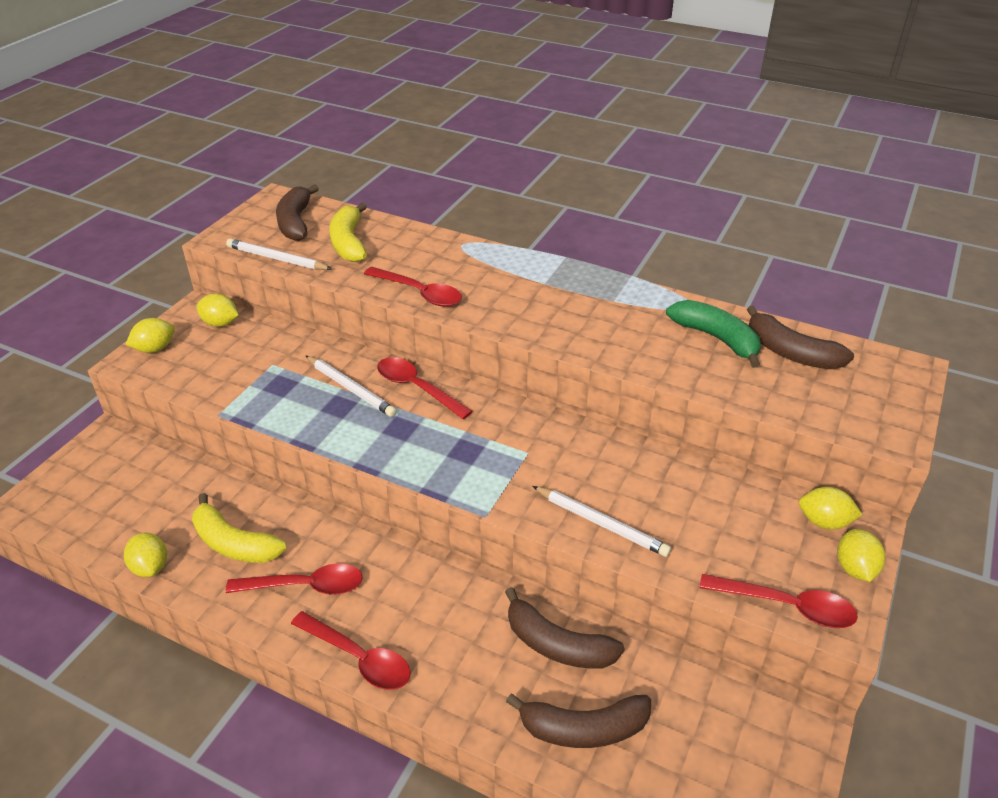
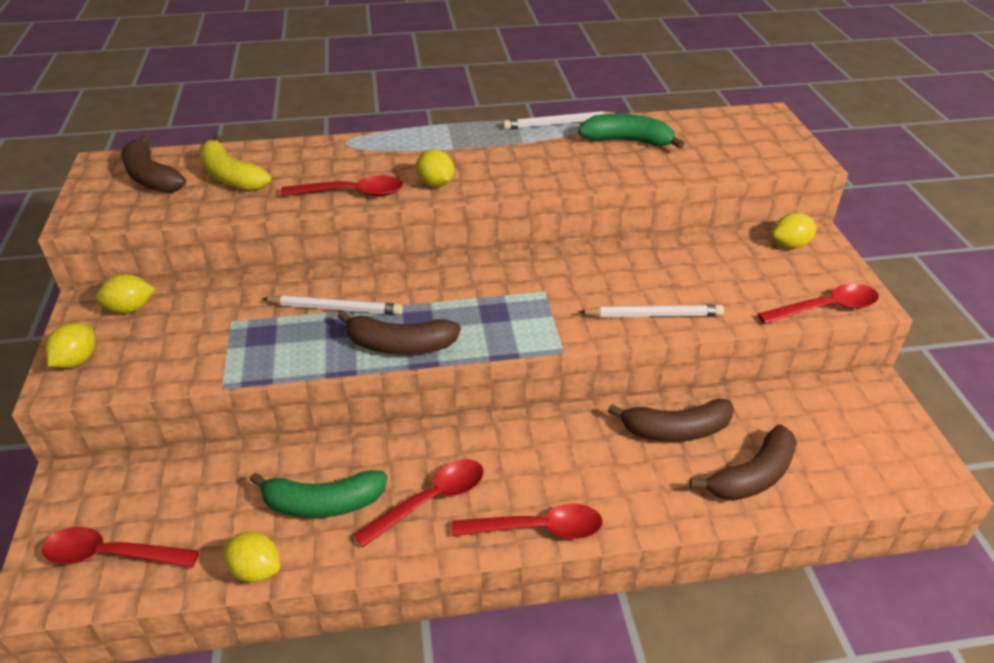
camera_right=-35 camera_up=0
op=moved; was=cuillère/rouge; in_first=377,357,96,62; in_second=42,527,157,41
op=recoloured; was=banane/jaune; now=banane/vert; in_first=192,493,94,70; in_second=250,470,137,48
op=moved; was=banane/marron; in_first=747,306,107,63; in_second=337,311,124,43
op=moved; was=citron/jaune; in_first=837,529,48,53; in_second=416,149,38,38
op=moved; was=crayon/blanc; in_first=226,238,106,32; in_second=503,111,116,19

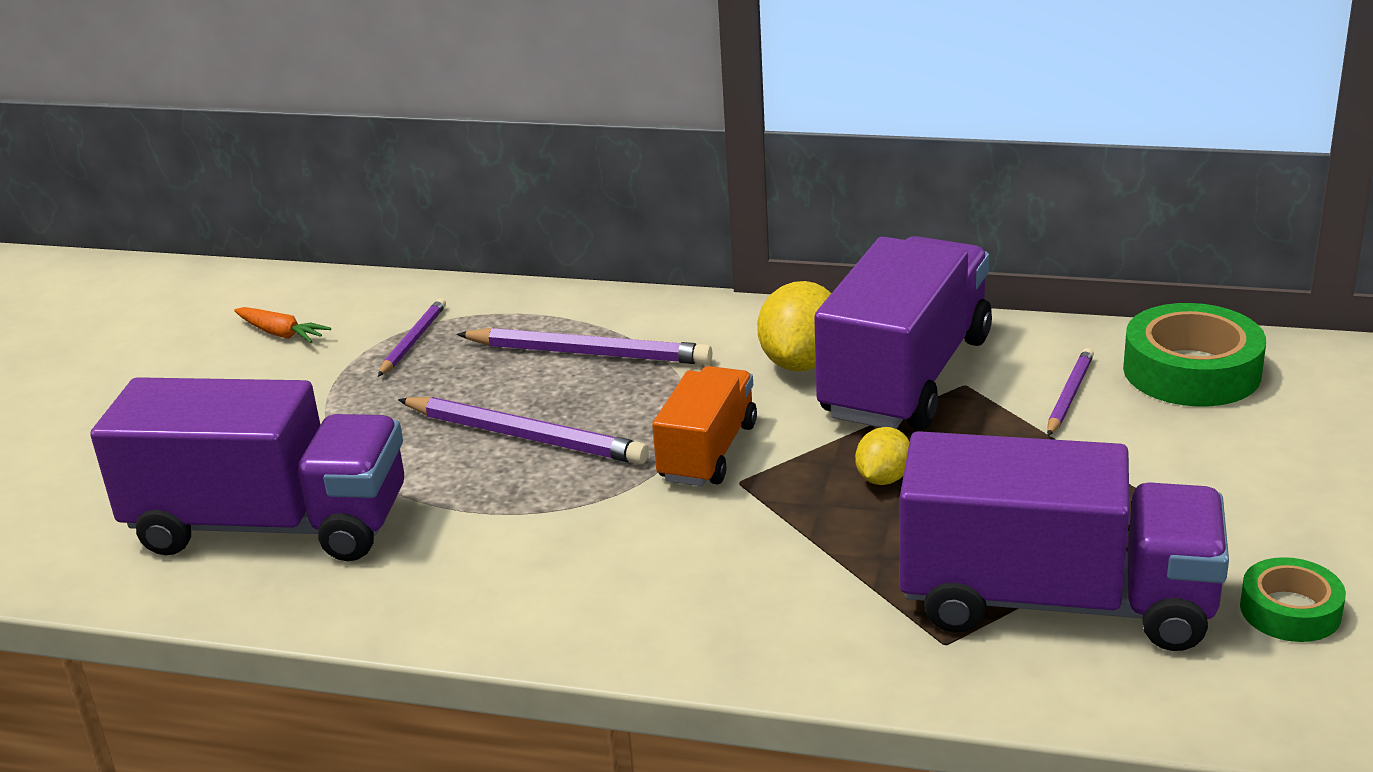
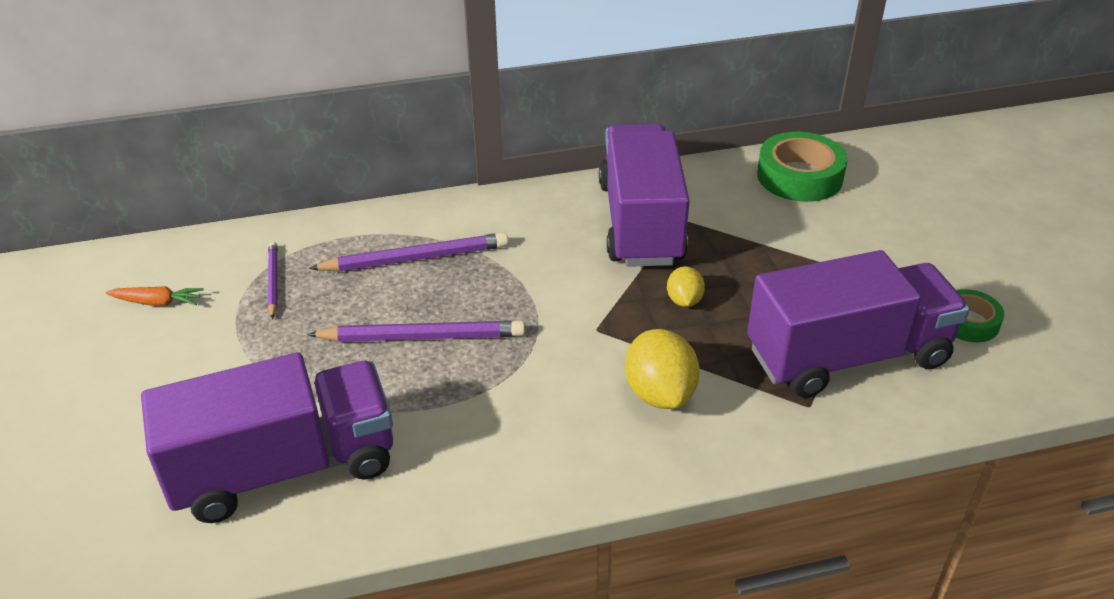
camera_right=-30 camera_up=10
op=moved; was=citron/jaune; in_first=757,281,74,90; in_second=625,329,75,80
op=removed; was=camion/orange; in_first=652,366,105,120
op=removed; was=crayon/violet; in_first=1047,348,47,88

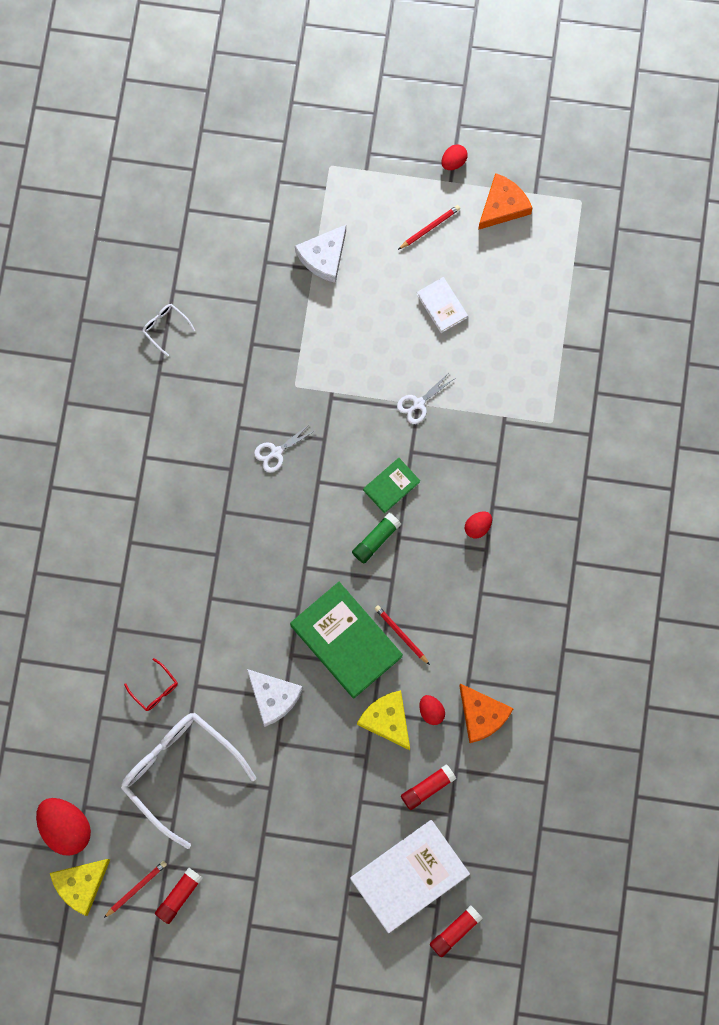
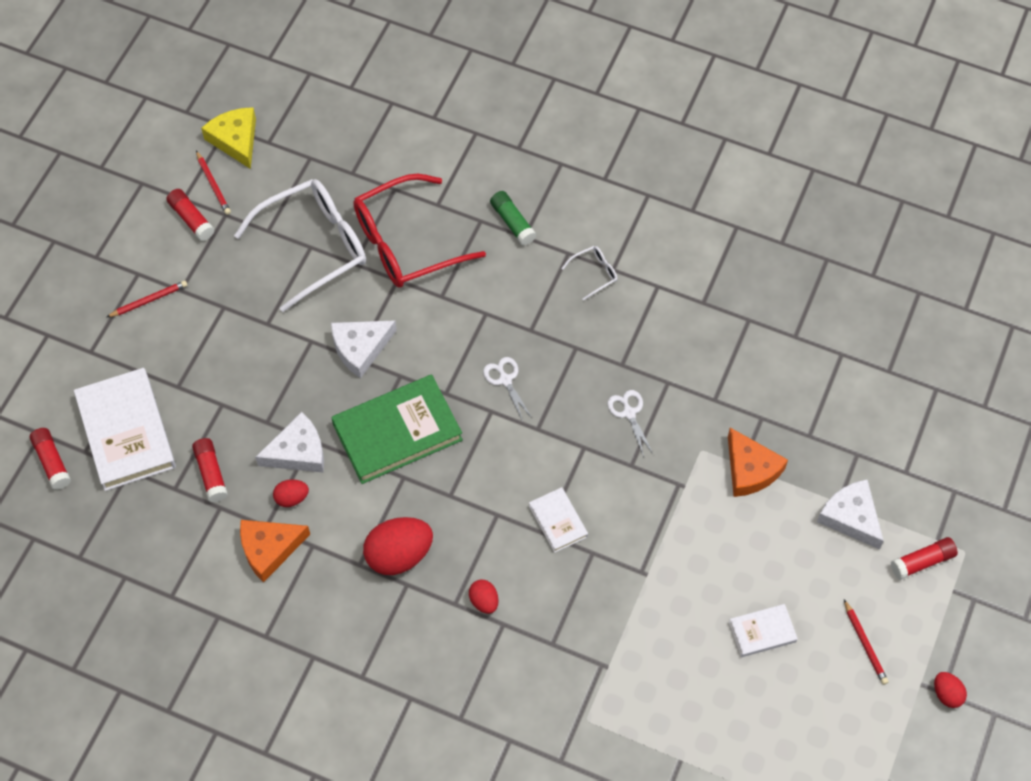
camera_right=105 camera_up=-15
op=moved; was=crayon/rouge; in_first=375,605,55,60; in_second=107,280,80,37
op=recoloured; was=fromage/jaune; now=fromage/blanc; in_first=357,690,53,60; in_second=255,412,69,61
op=resized; was=lunettes/rouge; in_first=124,658,54,53; in_second=353,174,133,114; ratio=2.44
op=moved; was=œuf/rouge; in_first=36,798,55,58; in_second=363,517,70,58
op=moved; was=ciseaux/blanc; in_first=397,374,57,50; in_second=483,357,50,64
op=moved; was=bâton de colle/vert; in_first=352,513,49,50; in_second=490,191,47,54
op=recoloured; was=livre/vert; now=livre/blanc; in_first=363,458,57,55; in_second=529,487,59,66
op=moved; was=lunettes/blanc; in_first=142,304,53,52; in_second=561,246,57,55
op=moved; was=fromage/orange; in_first=478,173,54,57; in_second=728,428,60,69
op=added; now=bâton de colle/rouge; in_second=891,537,67,43

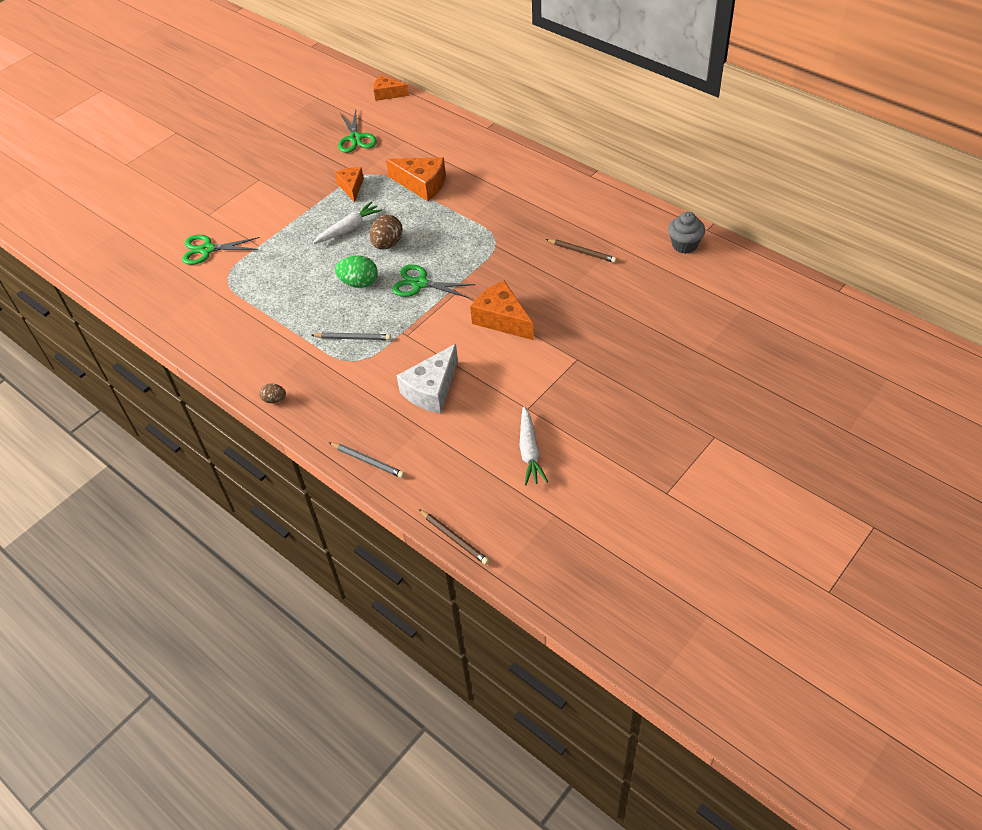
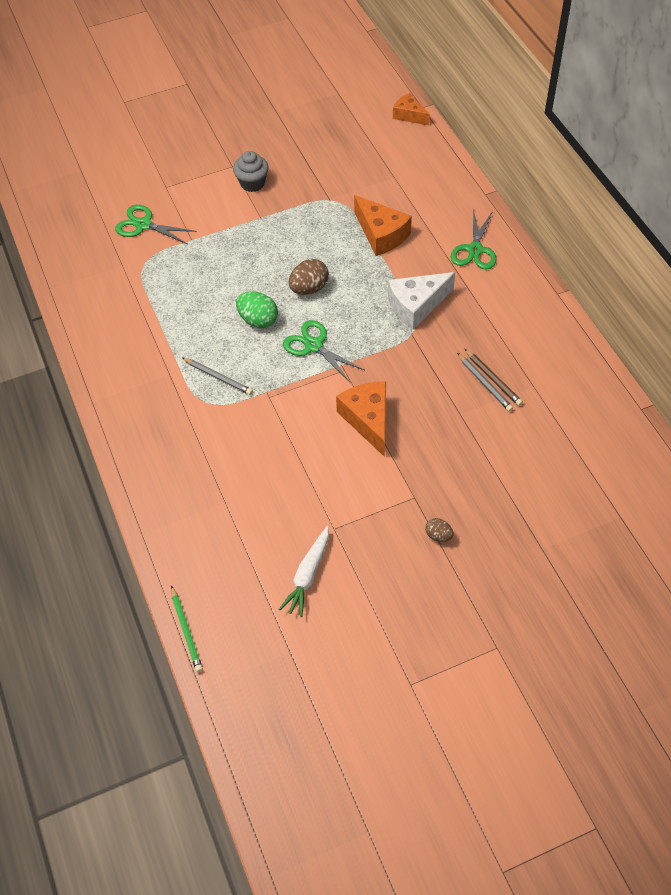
camera_right=25 camera_up=5
op=recoloured; was=crayon/marron; now=crayon/vert; in_first=418,509,71,56; in_second=171,585,32,87
op=moved; was=muffin/gris; in_first=668,212,37,42; in_second=233,151,36,41
op=moved; was=fromage/blanc; in_first=396,344,62,69; in_second=388,272,67,57
op=moved; was=œuf/marron; in_first=259,383,27,20; in_second=425,518,28,24
op=moved; was=ciseaux/vert; in_first=338,110,39,43; in_second=451,209,46,60
op=moved; was=crayon/gris; in_first=329,442,76,36; in_second=457,353,56,59
op=removed; was=carotte/blanc; in_first=313,202,69,42
op=removed; was=fromage/orange; in_first=335,167,29,35

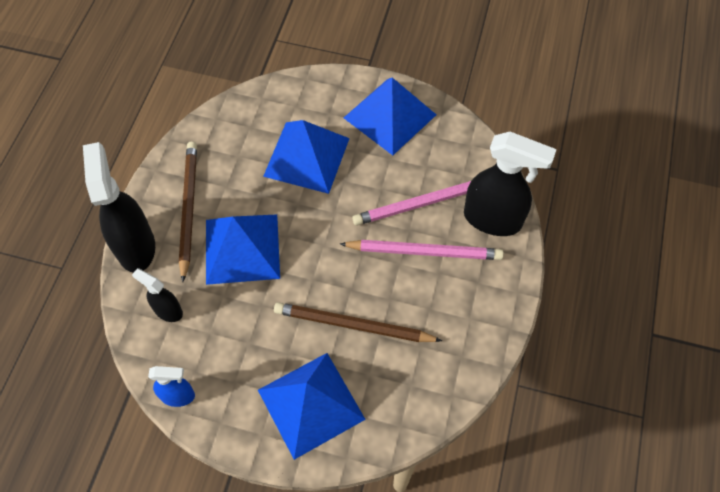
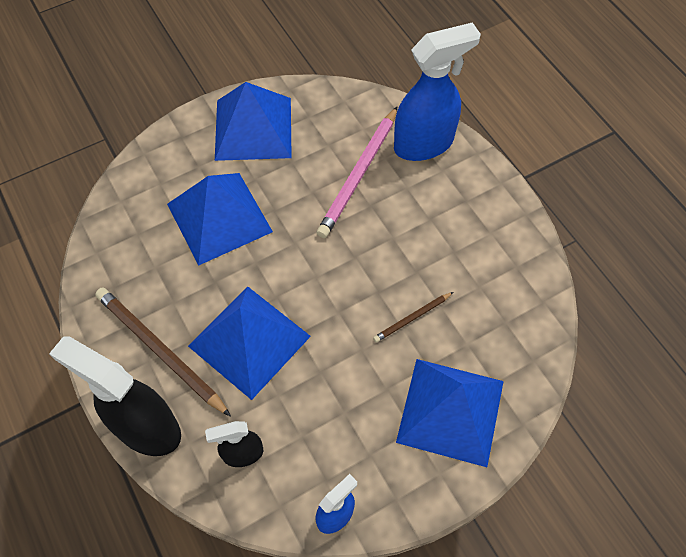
camera_right=-45 camera_up=0
op=resized; was=crayon/marron; in_first=274,302,168,40; in_second=373,292,80,51; ratio=0.5
op=recoloured; was=vaporisateur/noir; now=vaporisateur/bleu; in_first=464,132,93,104; in_second=394,22,87,139
op=removed; was=crayon/rose; in_first=340,240,164,20

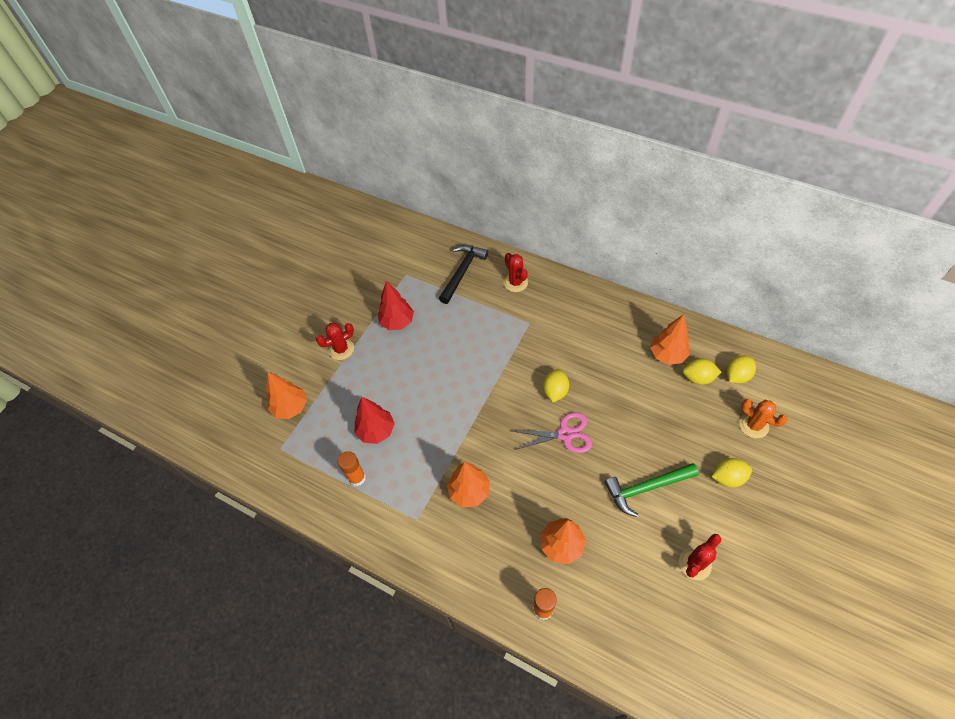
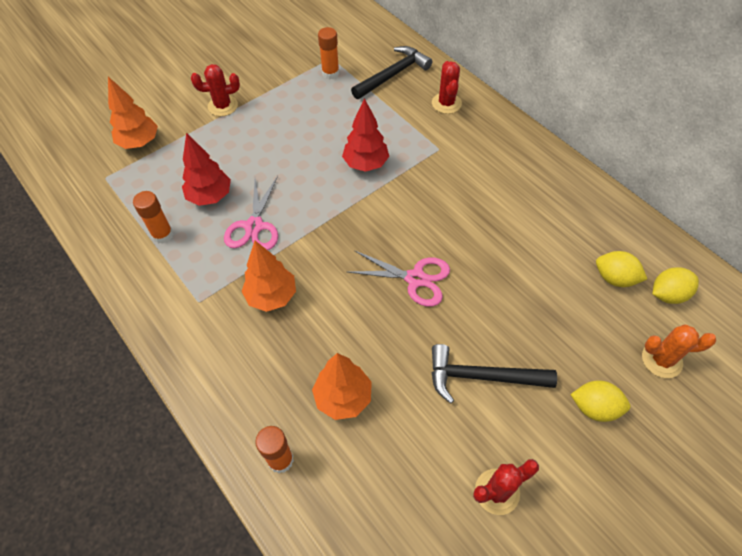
camera_right=20 camera_up=0
op=added; now=ciseaux/rose; in_second=224,176,54,74
op=added; now=bâton de colle/orange; in_second=318,27,21,53
op=moved; was=arbre/rouge; in_first=377,281,37,49; in_second=342,98,47,74
op=recoloured; was=marteau/vert; now=marteau/noir; in_first=605,463,94,54; in_second=431,344,126,59
op=turned; was=cactus/orange; in_first=739,399,49,39; in_second=642,324,74,54; clockwise=-60
op=removed; was=citron/jaune; in_first=543,369,26,33
op=removed; was=arbre/orange; in_first=650,314,40,51

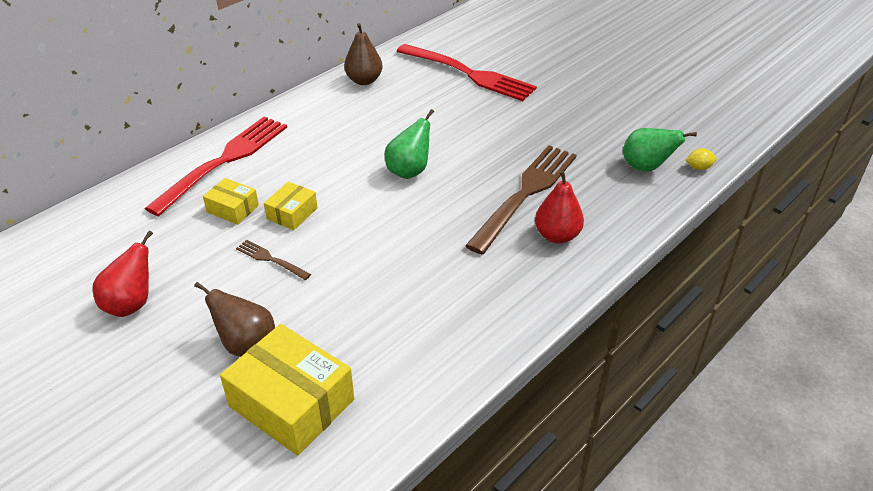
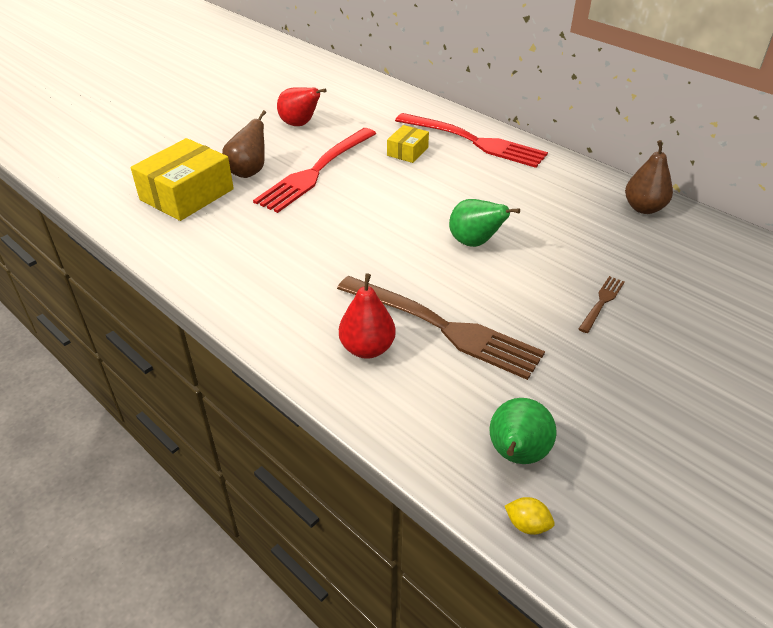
camera_right=90 camera_up=0
op=moved; was=fourchette/rouge; in_first=396,44,141,57; in_second=253,128,123,85
op=turned; was=citron/jaune; in_first=686,148,30,22; in_second=505,497,49,38; clockwise=-60
op=moved; was=fourchette/marron; in_first=236,240,75,40; in_second=578,276,47,57
op=removed; was=boîte/jaune; in_first=264,182,54,48

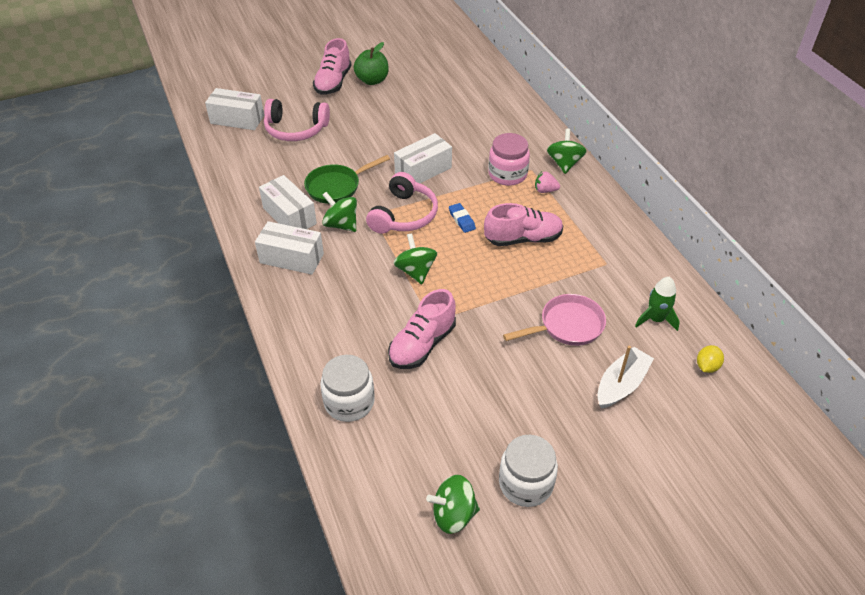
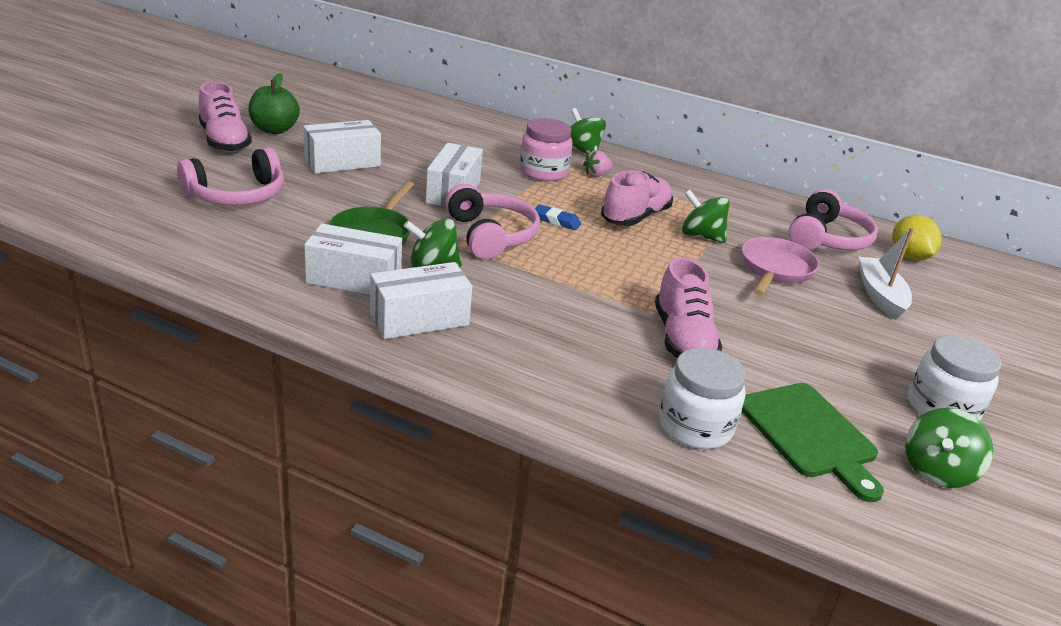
camera_right=-45 camera_up=-15
op=moved; was=boîte/blanc; in_first=205,88,59,42; in_second=303,120,78,53
op=moved; was=toupie/vert; in_first=393,233,44,52; in_second=682,189,48,54
op=added; now=planche à découper/vert; in_second=742,383,142,119
op=replaced; was=fusée/vert; now=casque audio/rose; in_first=635,277,45,54; in_second=788,189,90,61
op=resized; was=citron/jaune; in_first=697,345,27,28; in_second=892,215,50,46; ratio=1.57

